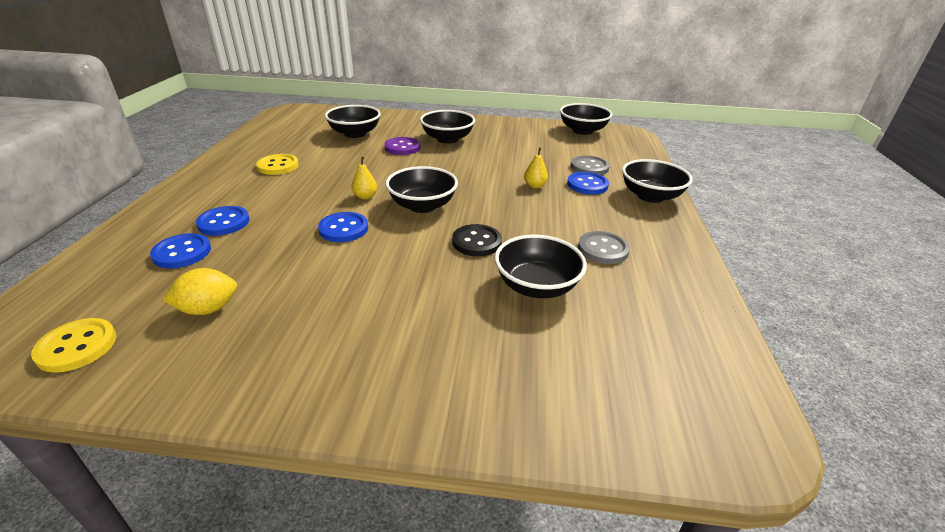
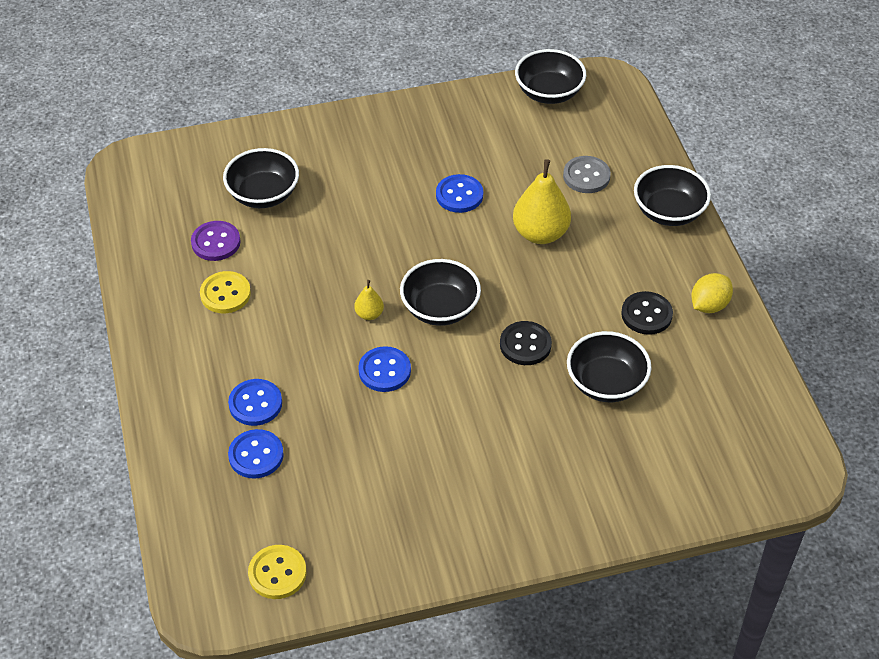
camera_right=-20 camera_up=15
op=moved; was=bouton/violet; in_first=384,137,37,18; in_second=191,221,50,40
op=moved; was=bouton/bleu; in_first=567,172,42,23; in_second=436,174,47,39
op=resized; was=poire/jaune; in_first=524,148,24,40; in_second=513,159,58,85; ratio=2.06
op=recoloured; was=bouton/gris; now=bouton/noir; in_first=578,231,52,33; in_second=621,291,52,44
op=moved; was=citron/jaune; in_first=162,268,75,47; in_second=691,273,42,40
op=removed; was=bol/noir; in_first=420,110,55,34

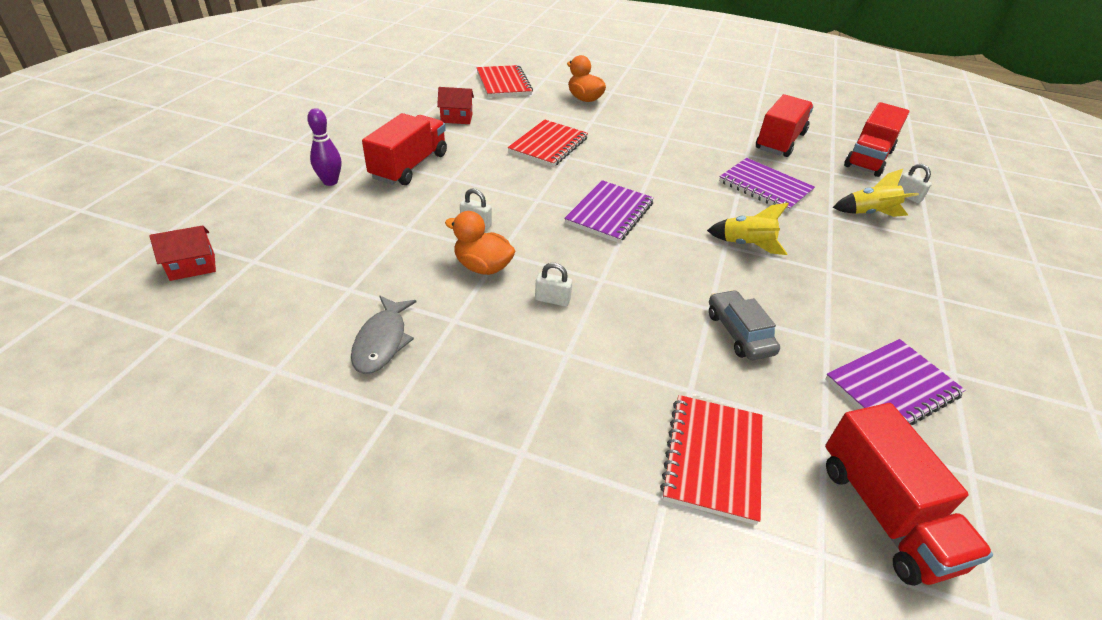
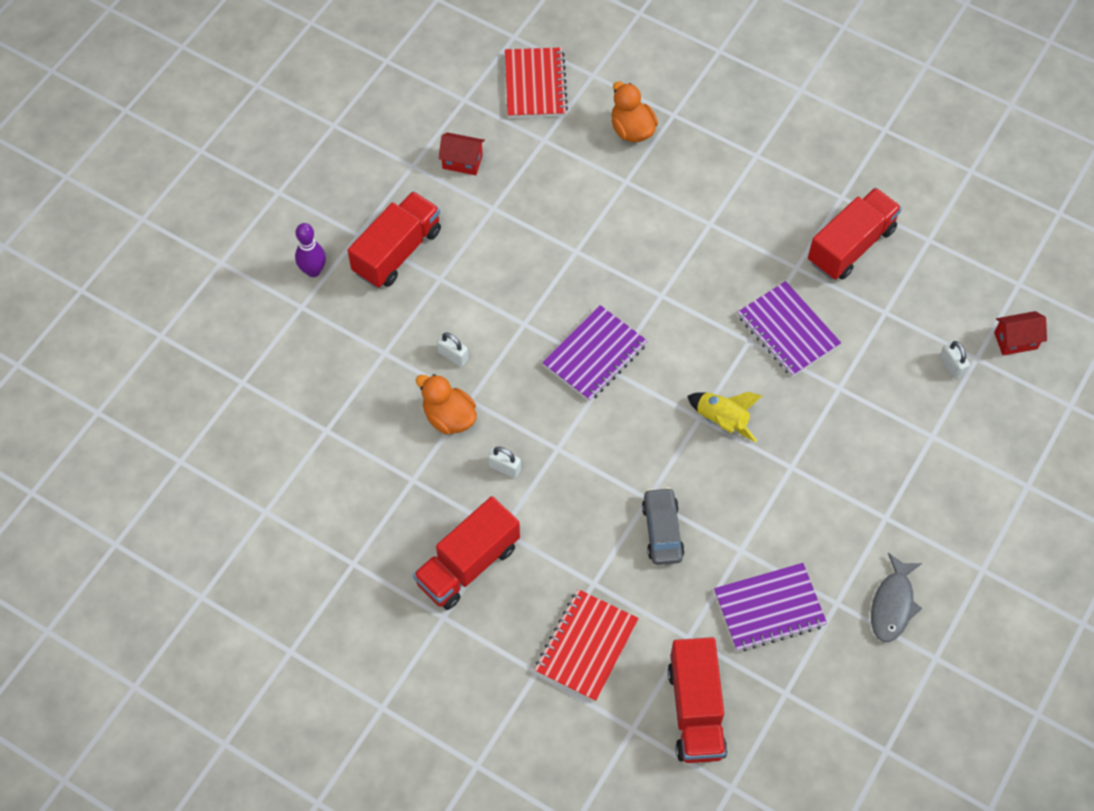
camera_right=15 camera_up=20
op=moved; was=camion/rouge; in_first=844,102,65,75; in_second=413,496,107,114
op=moved; was=poisson/gris; in_first=351,296,65,78; in_second=871,553,51,89
op=moved; was=maison/rouge; in_first=150,225,66,56; in_second=994,311,53,44
op=removed; was=carnet/rouge; in_first=508,119,80,48
op=removed; was=fusée/jaune; in_first=833,169,86,48

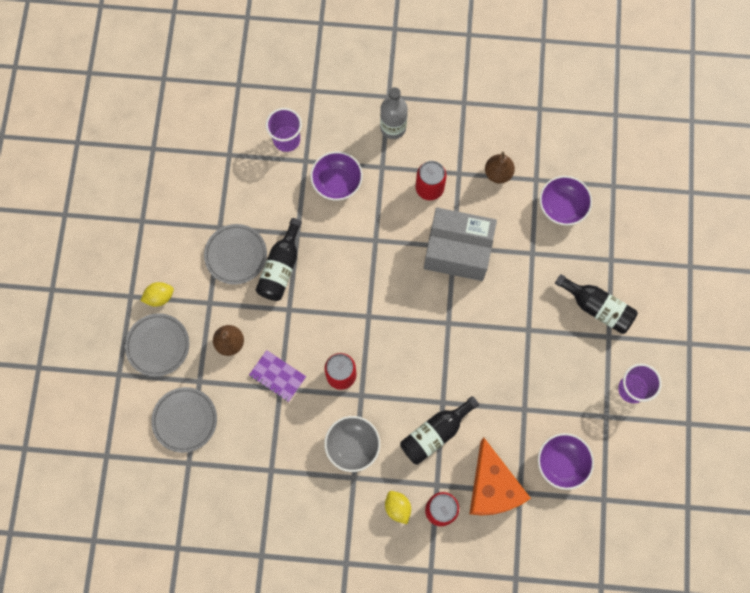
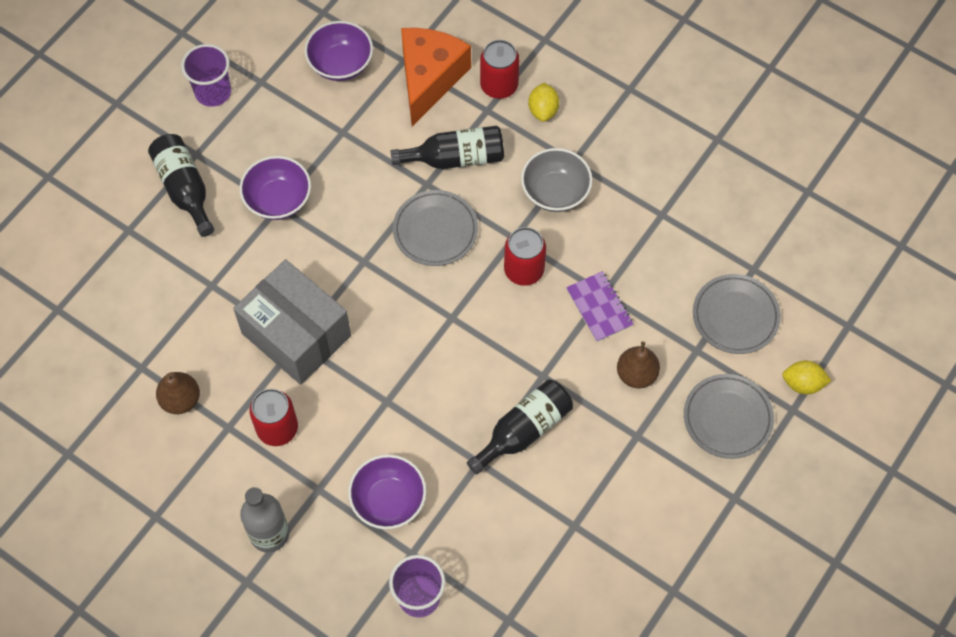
camera_right=-150 camera_up=-10
op=moved; was=bol/violet; in_first=540,176,52,50; in_second=240,156,71,64
op=moved; was=assiette/gris; in_first=204,224,63,61; in_second=393,190,85,76
op=moved; was=citron/jaune; in_first=140,282,34,25; in_second=782,361,49,34

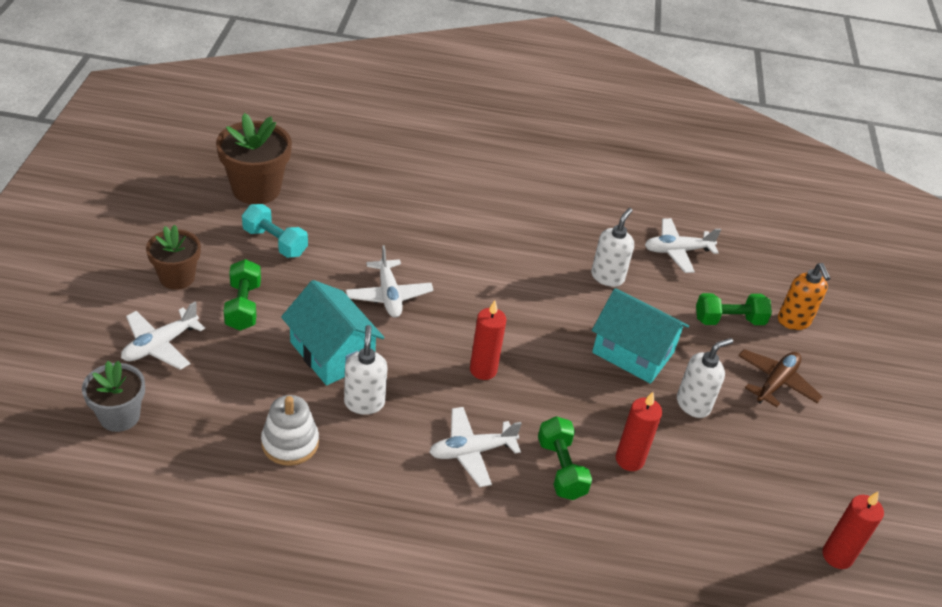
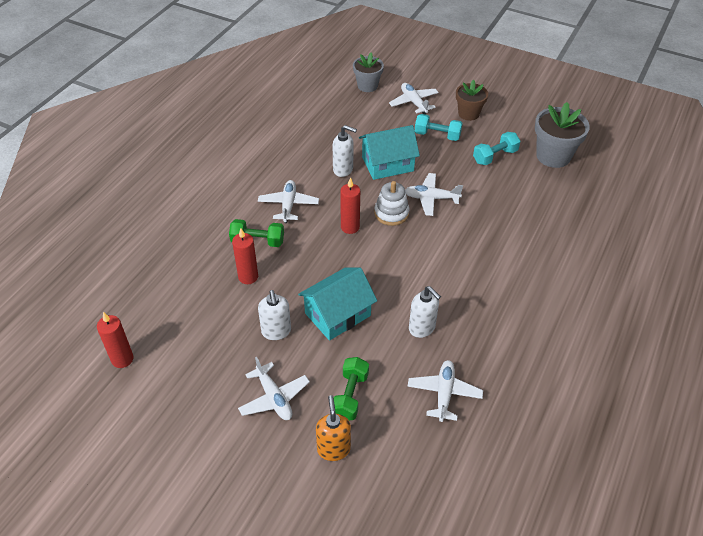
camera_right=115 camera_up=5
op=recoloured; was=avion/marron; now=avion/blanc; in_first=738,349,85,58; in_second=238,357,72,63
op=turned; was=distributeur de savon/orange; in_first=778,263,53,67; in_second=316,395,35,66; clockwise=75
op=moved; was=jouet à empiler/blanc; in_first=261,395,58,71; in_second=374,181,35,45
op=recoloured; was=haltère/vert; now=haltère/turquoise; in_first=224,259,37,72; in_second=415,114,48,27
op=recoloured; was=pot de fleurs/marron; now=pot de fleurs/gris; in_first=216,113,76,91; in_second=535,102,55,66

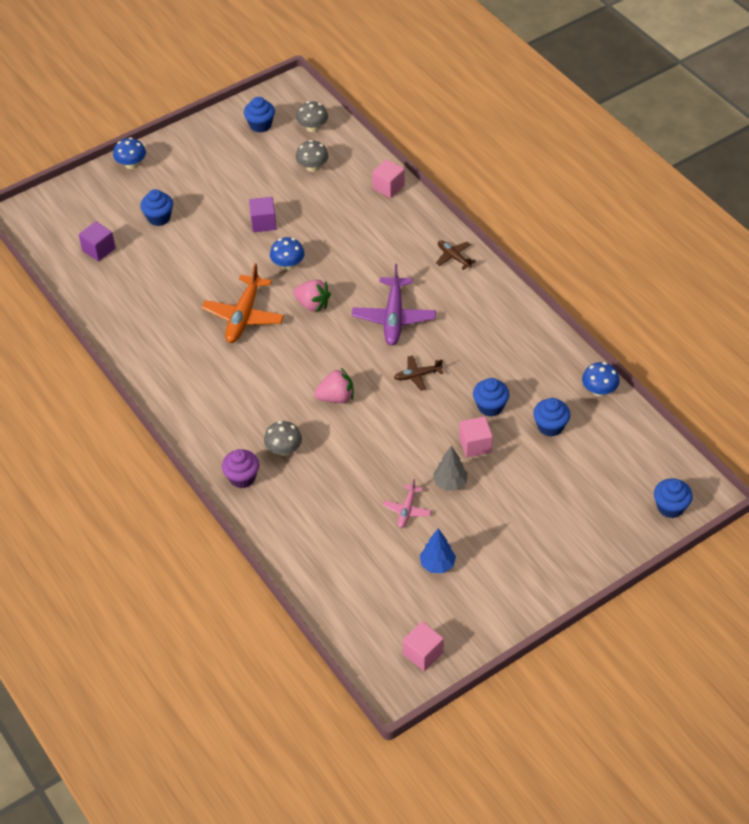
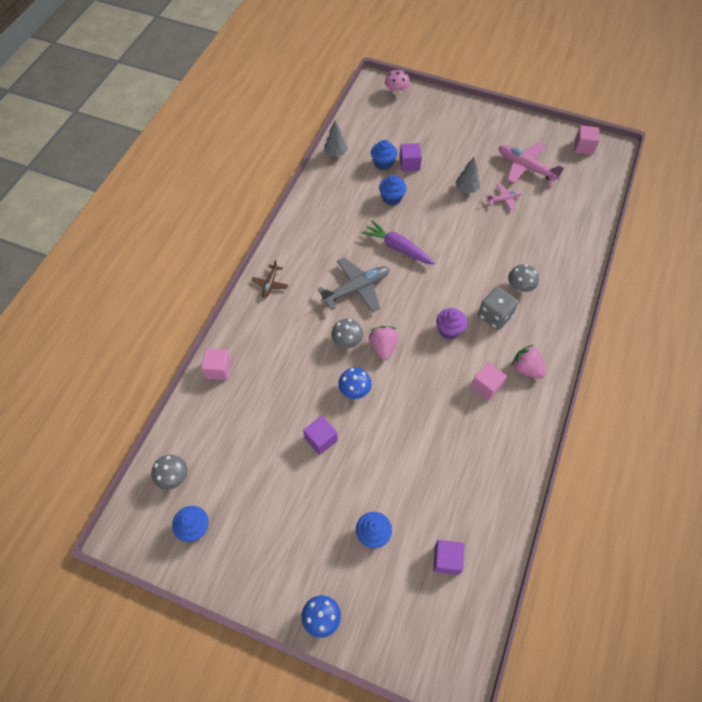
camera_right=-125 camera_up=10
op=recoloured; was=avion/violet; now=avion/gris; in_first=352,264,84,81; in_second=318,257,72,56
op=replaced; was=champignon/bleu; now=arbre/gris; in_first=582,362,38,35; in_second=324,121,24,36
op=moved; was=champignon/gris; in_first=296,140,33,32; in_second=331,319,32,29
op=replaced; was=avion/marron; now=carotte/violet; in_first=394,355,49,36; in_second=362,220,73,45
op=replaced; was=muffin/bleu; now=champignon/rose; in_first=654,479,39,39; in_second=385,69,25,26
op=added; now=cube/violet; in_second=399,143,23,29
op=moved; was=muffin/violet; in_first=222,449,37,39; in_second=436,308,31,32
op=moved; was=cube/rose; in_first=459,416,34,42; in_second=471,362,36,39
op=added; now=dé/gris; in_second=478,287,41,43
op=replaced; was=arbre/bleu; now=avion/rose; in_first=420,528,36,45; in_second=499,142,66,43
op=moved; was=fraise/rose; in_first=314,368,40,35; in_second=511,345,35,34
op=removed; was=avion/orange; in_first=202,263,82,80

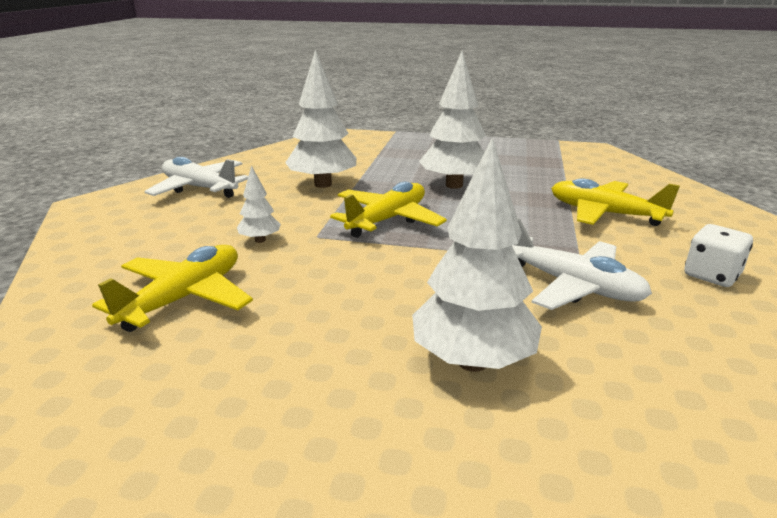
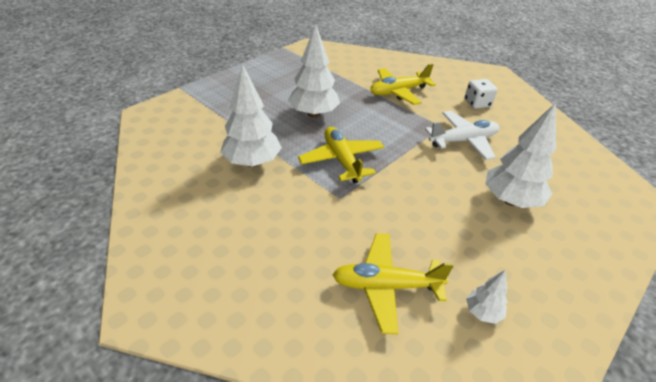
camera_right=-60 camera_up=15
op=turned; was=avion/jaune; in_first=92,245,161,87; in_second=332,233,122,101; clockwise=-60
op=moved; was=arbre/blanc; in_first=237,166,44,77; in_second=466,270,41,54
op=removed; was=avion/blanc; in_first=144,157,104,41

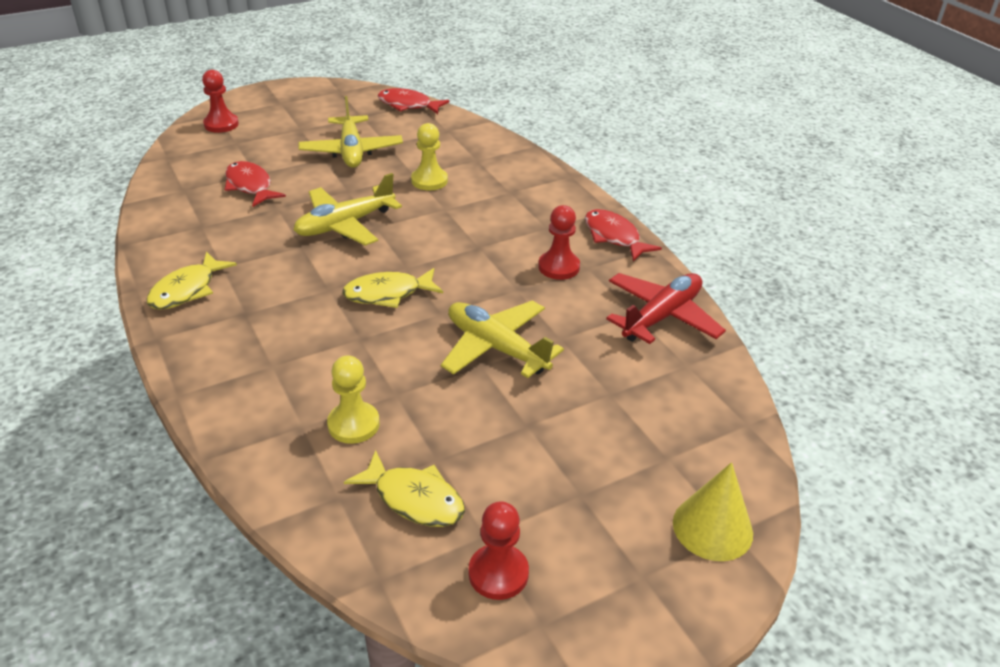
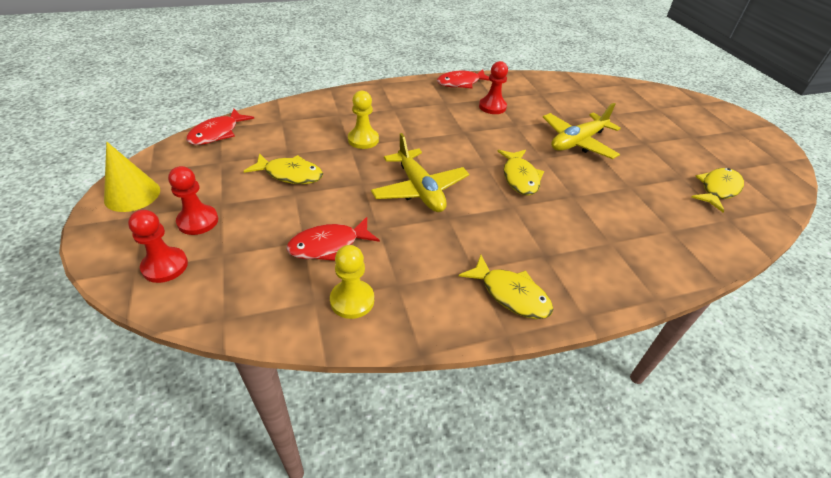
camera_right=-80 camera_up=5
op=moved; was=cône/jaune; in_first=673,462,80,99; in_second=104,142,56,70
op=moved; was=pion/rouge; in_first=468,501,61,99; in_second=168,166,50,69
op=replaced; was=avion/jaune; now=poisson/jaune; in_first=298,96,105,72; in_second=244,153,79,31
op=moved; was=pion/jaune; in_first=327,355,53,89; in_second=330,245,44,74
op=removed; was=avion/rouge; in_first=606,273,120,71

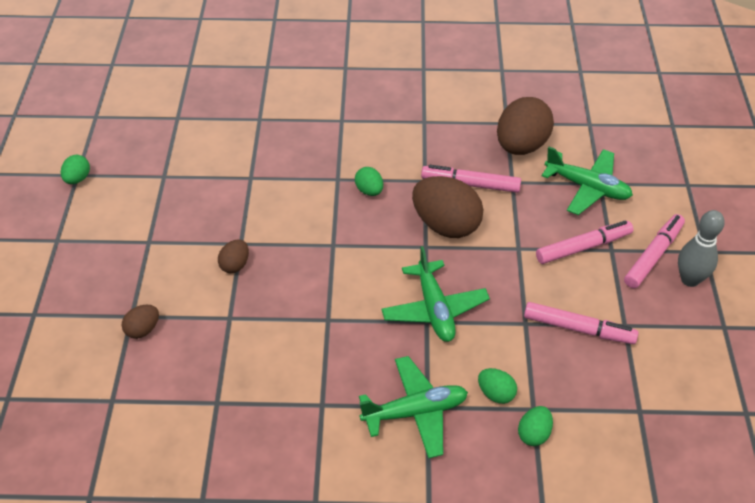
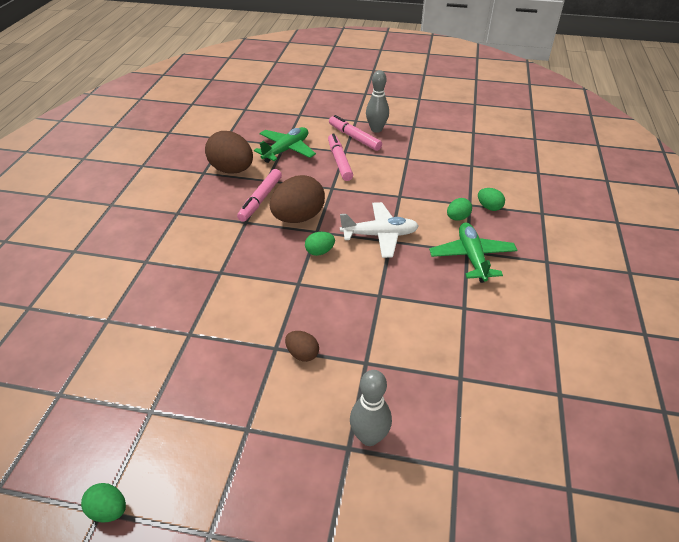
camera_right=-80 camera_up=-5
op=moved; was=œuf/vert; in_first=355,167,28,29; in_second=305,232,30,24
op=recoloured; was=avion/vert; now=avion/blanc; in_first=381,246,109,96; in_second=340,202,79,56
op=replaced; was=œuf/marron; now=quille/gris; in_first=121,305,38,34; in_second=350,370,42,76
op=removed; was=feutre/rose; in_first=524,302,115,42

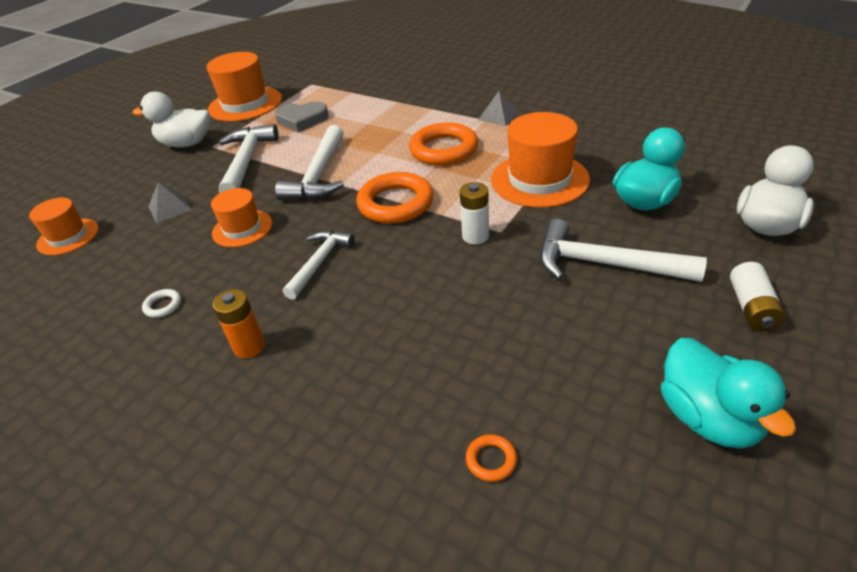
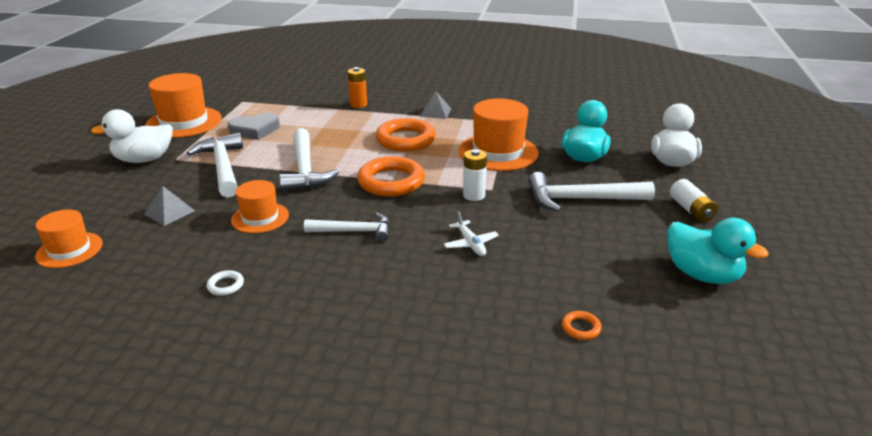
camera_right=-25 camera_up=-10
op=turned; was=marteau/blanc; in_first=283,230,72,70; in_second=304,212,86,30; clockwise=90
op=moved; was=pile/orange; in_first=213,289,52,69; in_second=348,67,19,41
op=added; now=avion/blanc; in_second=444,211,55,45

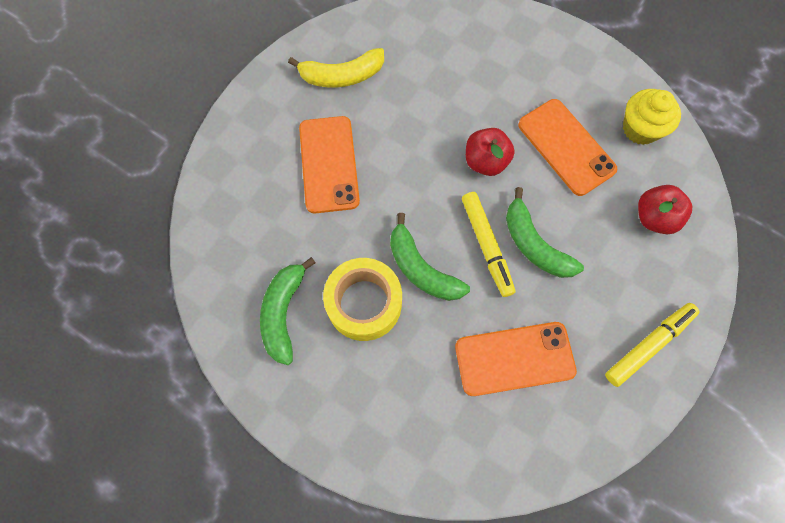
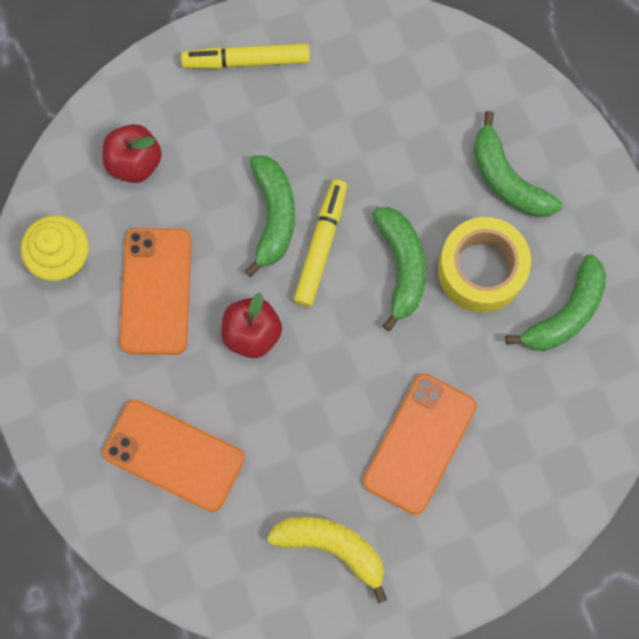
camera_right=-145 camera_up=5
op=moved; was=téléphone/orange; in_first=455,322,122,74; in_second=103,400,142,112
op=added; now=banane/vert; in_second=474,111,88,106

